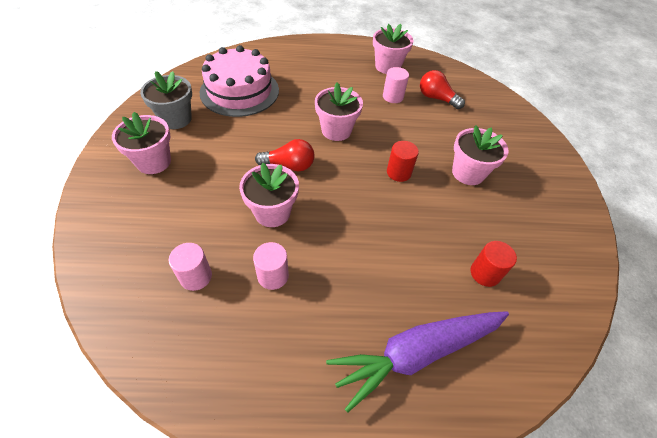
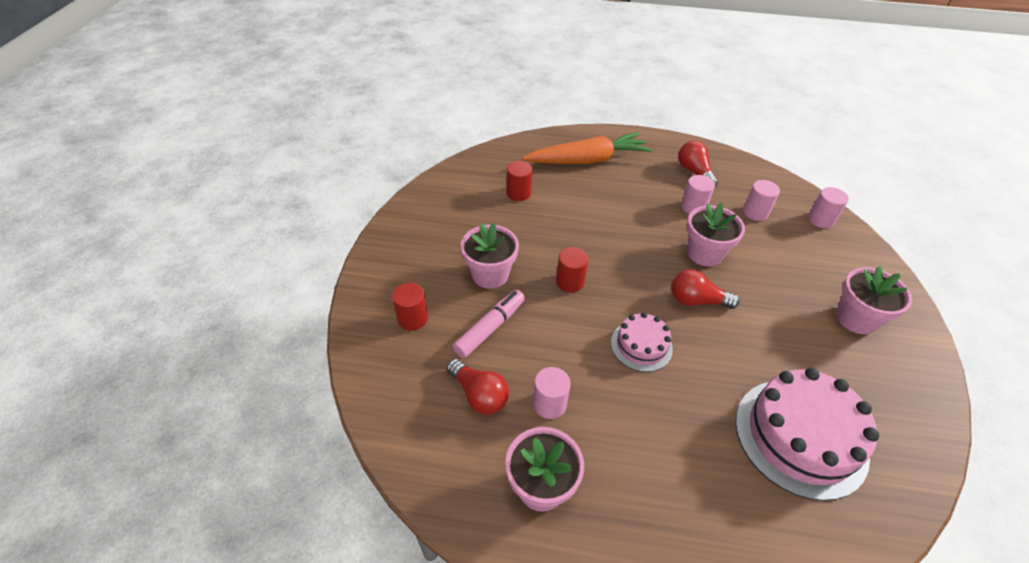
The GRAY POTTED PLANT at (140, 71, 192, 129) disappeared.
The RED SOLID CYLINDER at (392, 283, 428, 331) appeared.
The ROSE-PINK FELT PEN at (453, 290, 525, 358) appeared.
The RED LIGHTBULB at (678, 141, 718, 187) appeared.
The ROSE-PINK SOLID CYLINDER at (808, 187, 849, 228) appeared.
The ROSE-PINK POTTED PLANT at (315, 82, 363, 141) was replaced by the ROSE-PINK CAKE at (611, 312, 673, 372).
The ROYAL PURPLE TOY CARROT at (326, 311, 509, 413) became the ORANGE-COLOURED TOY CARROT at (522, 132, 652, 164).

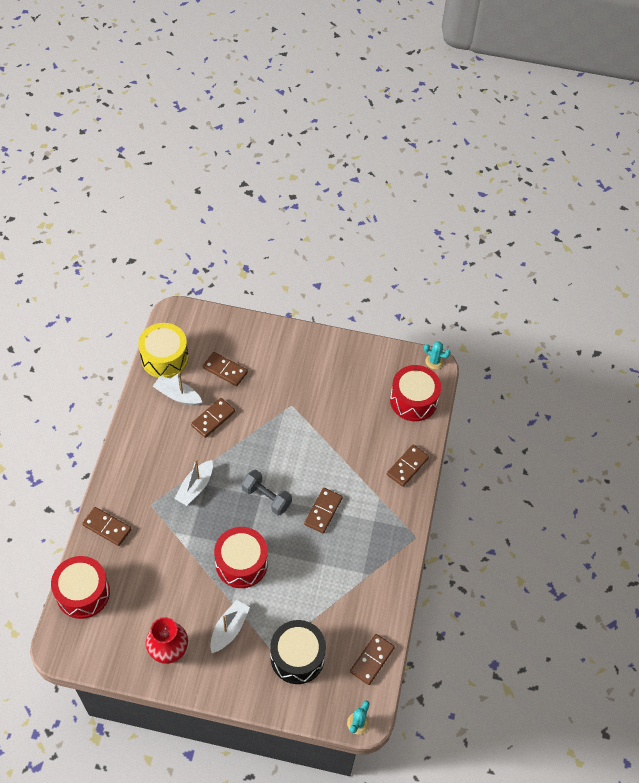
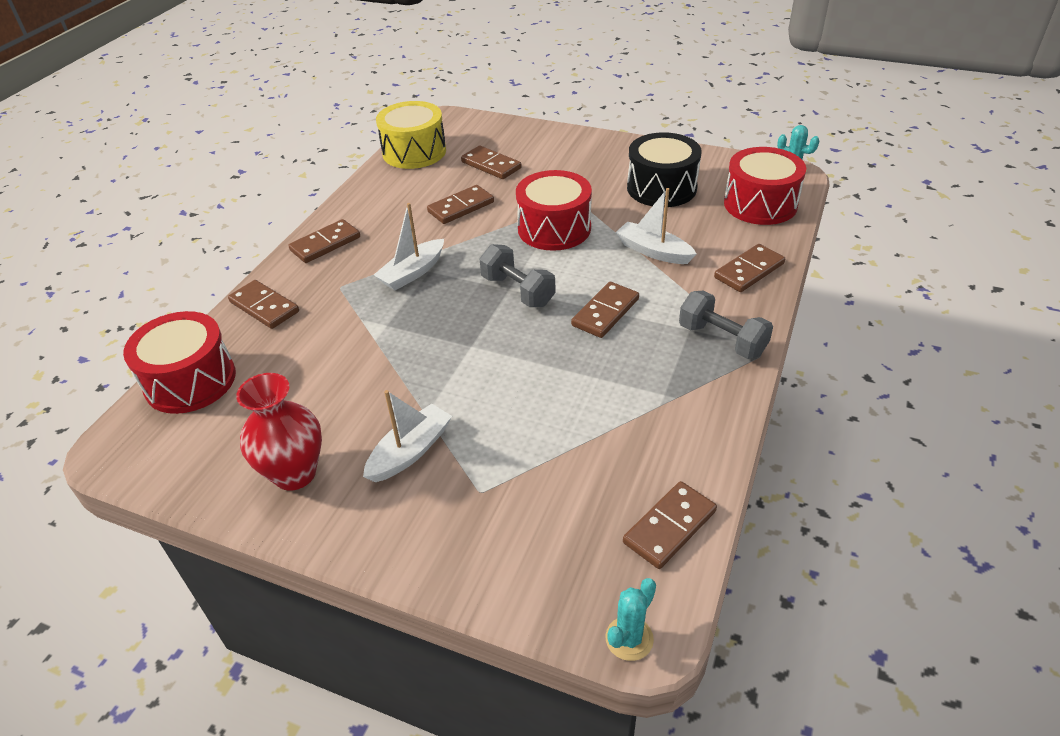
The RUSSET DOMINO TILE at (288, 219, 360, 263) appeared.
The GRAY FREE WEIGHT at (679, 291, 773, 359) appeared.
The PURE WHITE SAILBOAT moved from (153, 372, 202, 405) to (616, 188, 697, 264).
The RED TOY DRUM moved from (214, 527, 268, 588) to (516, 170, 592, 251).
The BLACK TOY DRUM moved from (270, 620, 326, 684) to (627, 132, 702, 207).

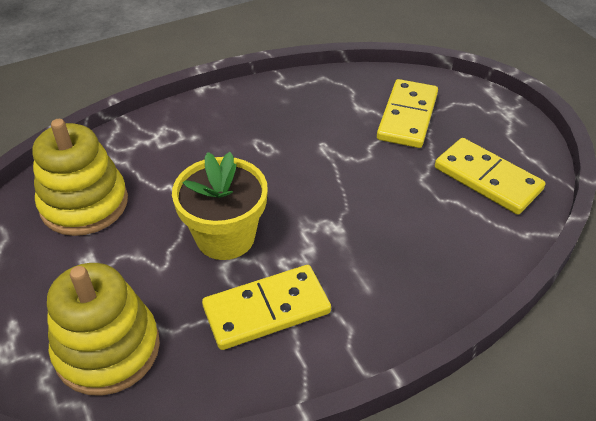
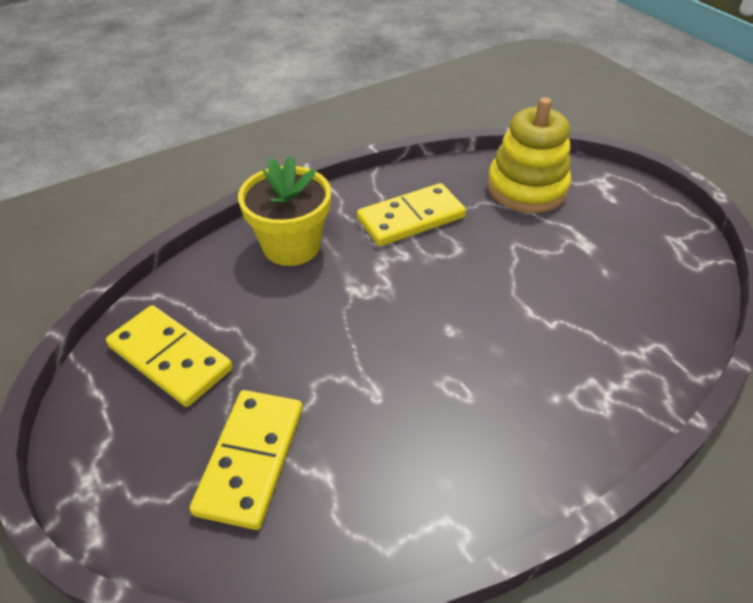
The BRIGHT YELLOW STACKING TOY at (32, 119, 128, 236) disappeared.
The BRIGHT YELLOW POTTED PLANT moved from (172, 152, 268, 260) to (238, 156, 331, 266).

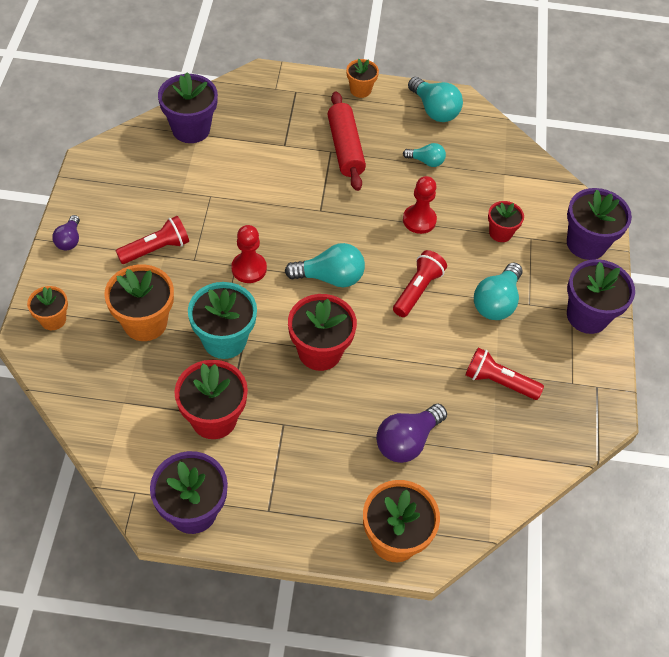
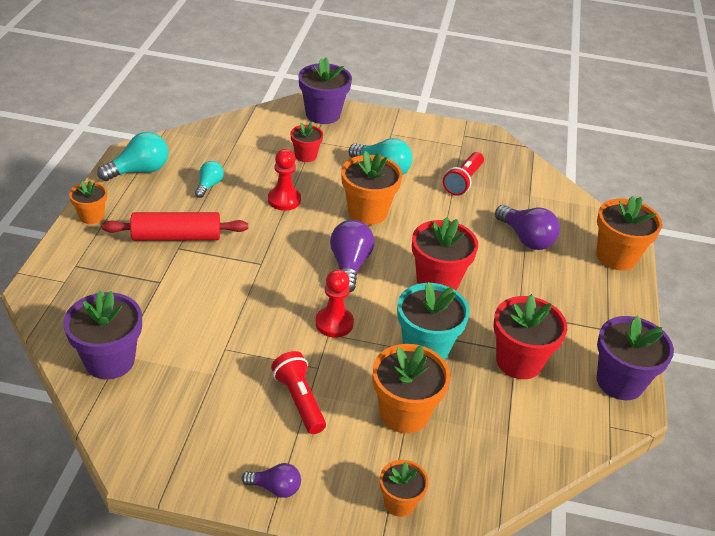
The ROYAL PURPLE POTTED PLANT at (567, 259, 635, 334) disappeared.
The RED FLASHLIGHT at (393, 250, 447, 317) was replaced by the ORANGE-COLOURED POTTED PLANT at (341, 151, 403, 225).
The TEAL LIGHTBULB at (285, 243, 365, 287) became the ROYAL PURPLE LIGHTBULB at (330, 220, 374, 293).

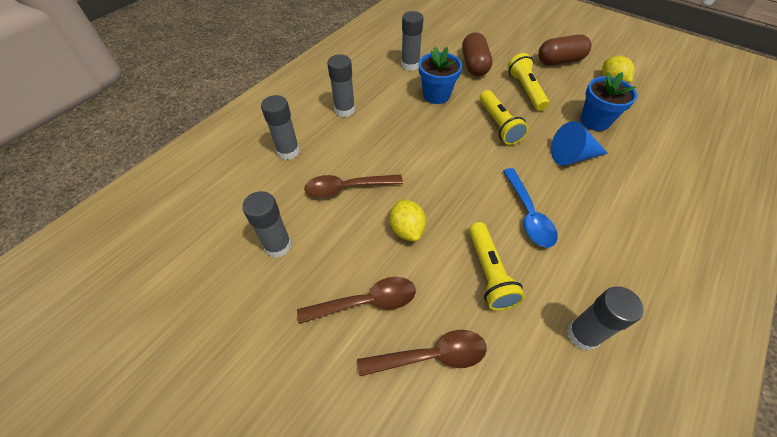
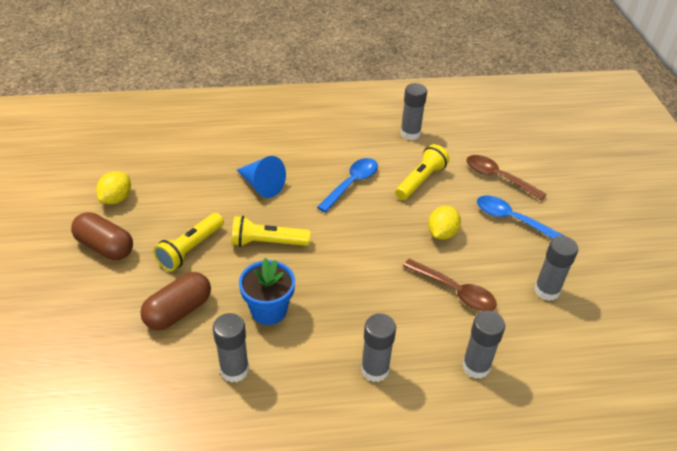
The COBALT POTTED PLANT at (580, 72, 637, 131) disappeared.
The RUSSET TABLESPOON at (297, 277, 416, 324) became the COBALT TABLESPOON at (477, 195, 564, 239).
The BRIGHT YELLOW FLASHLIGHT at (480, 90, 529, 145) turned 120 degrees counterclockwise.

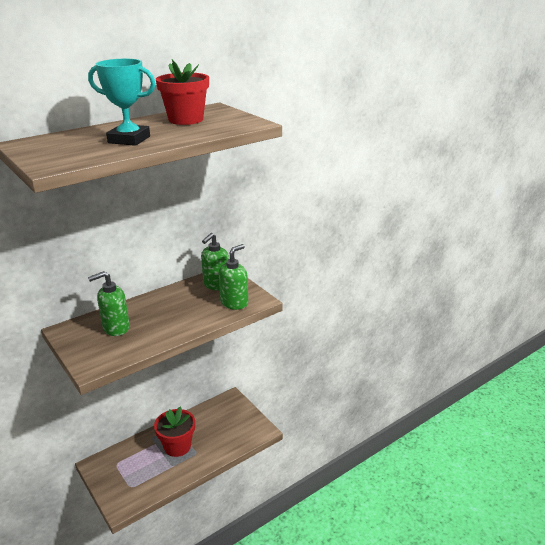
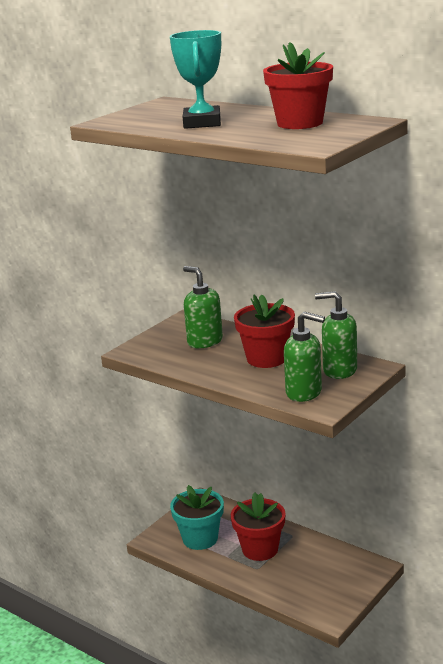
The TEAL POTTED PLANT at (170, 485, 224, 550) appeared.
The RED POTTED PLANT at (234, 295, 295, 368) appeared.

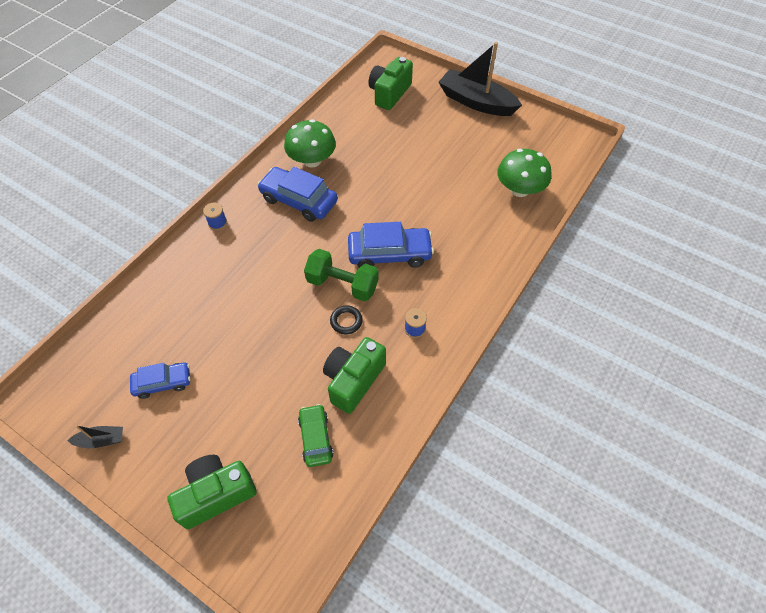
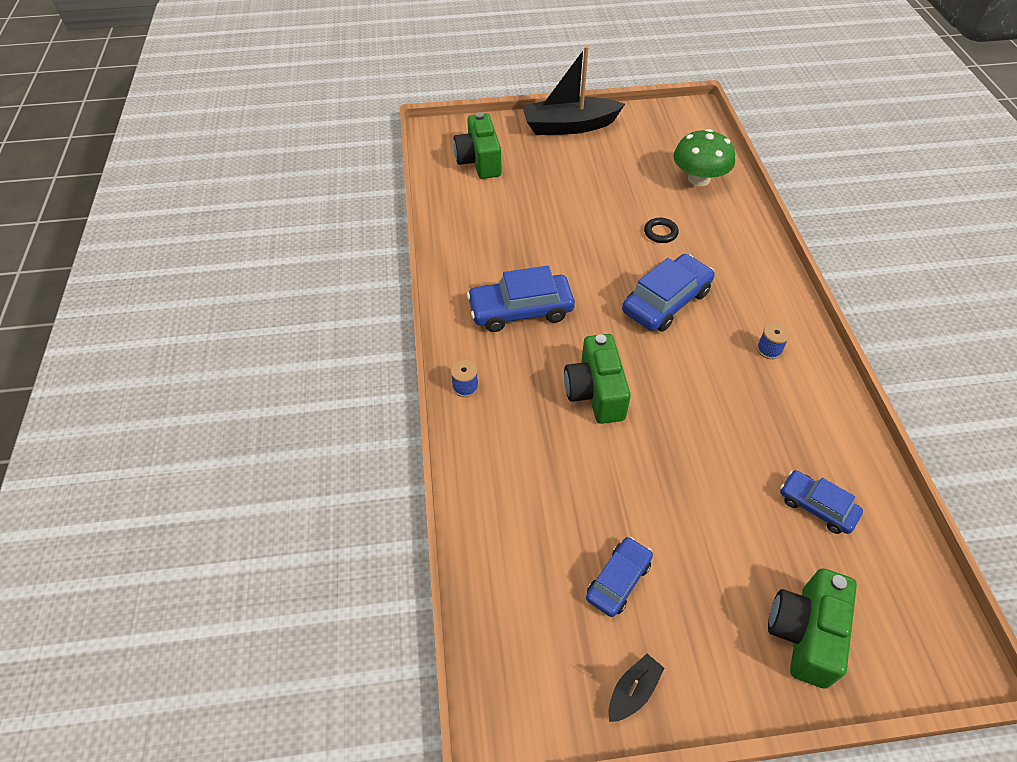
The LEAF-GREEN TOADSTOOL at (284, 119, 336, 167) disappeared.
The LEAF-GREEN FREE WEIGHT at (304, 249, 379, 301) disappeared.
The LEAF-GREEN CAMERA moved from (323, 337, 386, 414) to (564, 334, 631, 424).
The BLACK RING moved from (330, 305, 363, 334) to (644, 218, 679, 243).
The LEAF-GREEN AUTOMOBILE at (298, 404, 333, 467) became the COBALT AUTOMOBILE at (780, 470, 863, 534).

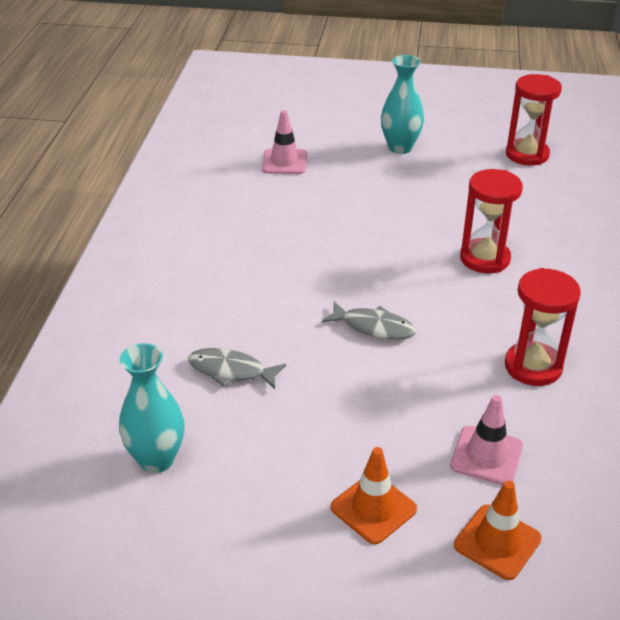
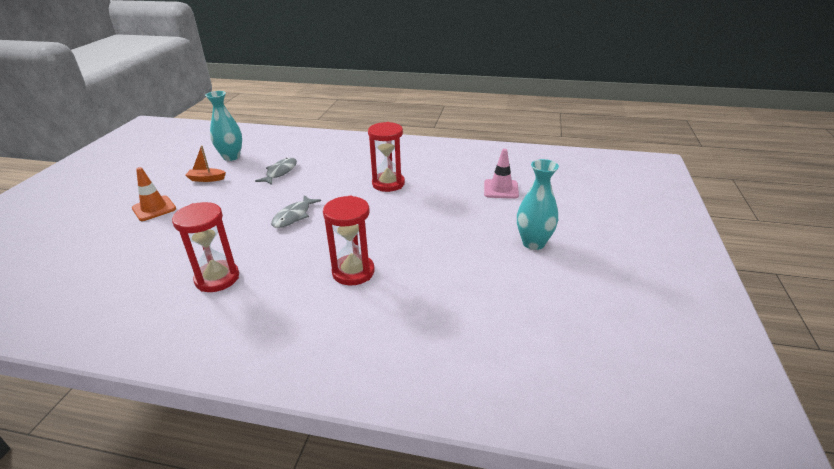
The ROSE-PINK TRAFFIC CONE at (450, 395, 523, 485) disappeared.
The ORANGE-COLOURED TRAFFIC CONE at (454, 480, 542, 580) disappeared.
The ORANGE-COLOURED SAILBOAT at (185, 145, 226, 182) appeared.
The RED HOURGLASS moved from (506, 74, 562, 166) to (368, 122, 405, 192).

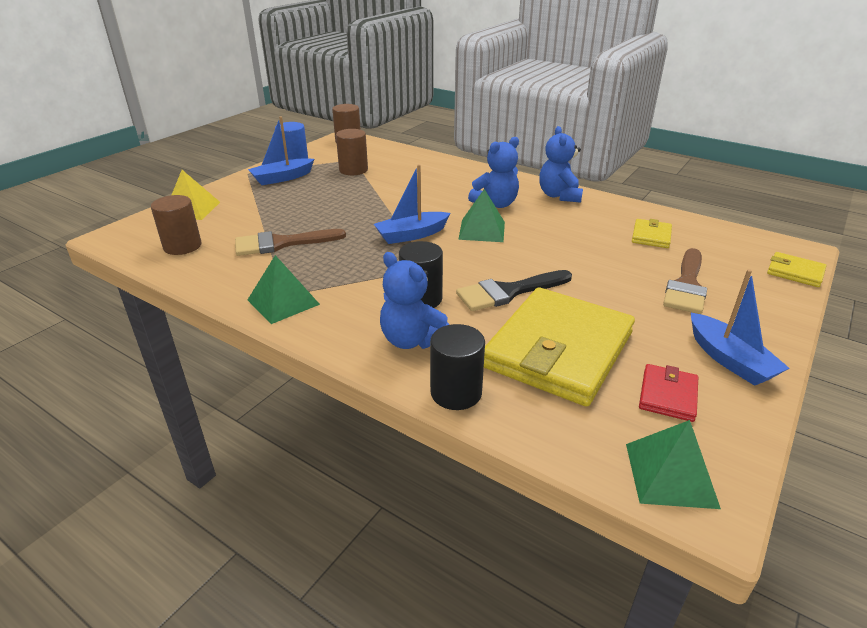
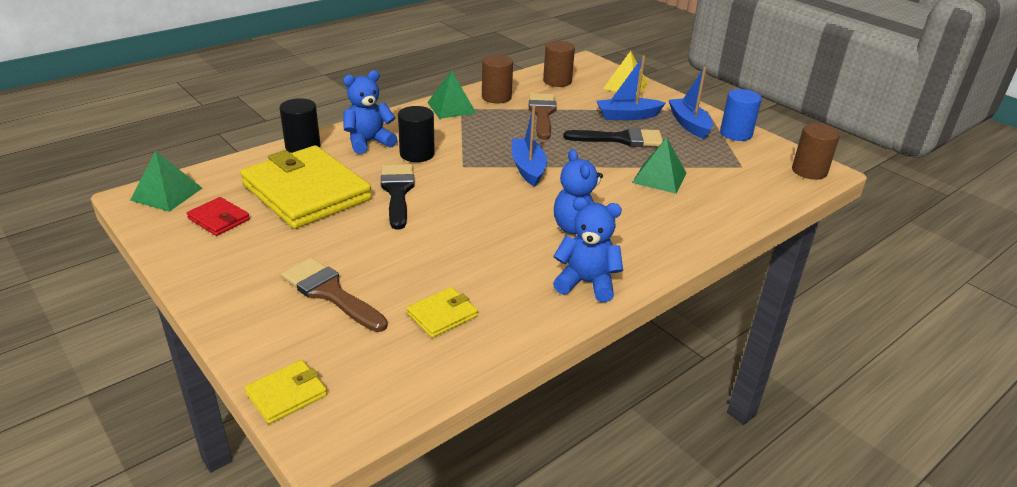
The BLACK BRUSH at (563, 127, 663, 147) appeared.
The RUSSET SOLID CYLINDER moved from (336, 129, 368, 175) to (482, 55, 513, 103).
The LEAF-GREEN PYRAMID moved from (458, 189, 505, 242) to (632, 137, 686, 194).
The COBALT SAILBOAT moved from (691, 269, 790, 386) to (597, 55, 665, 120).
The BRIGHT YELLOW CARD WALLET at (632, 219, 672, 248) turned 75 degrees counterclockwise.

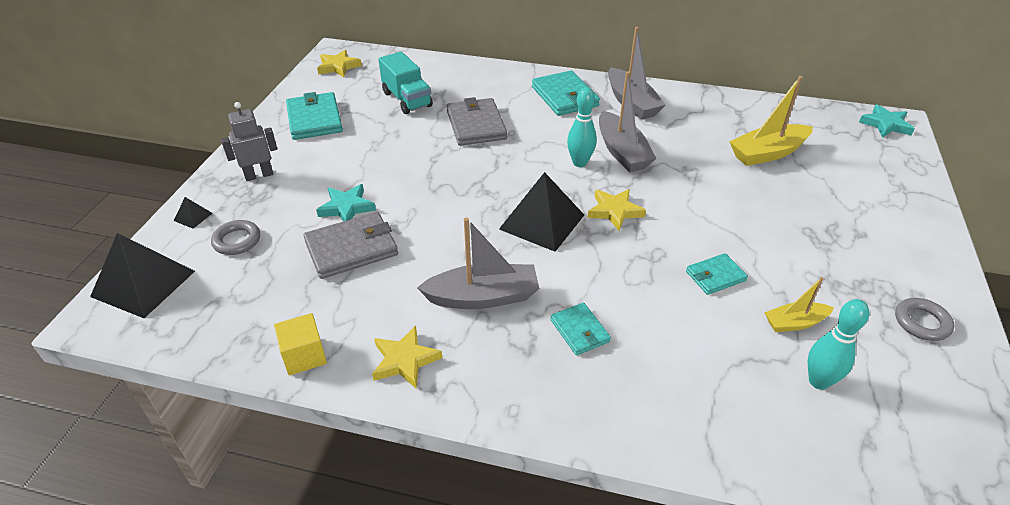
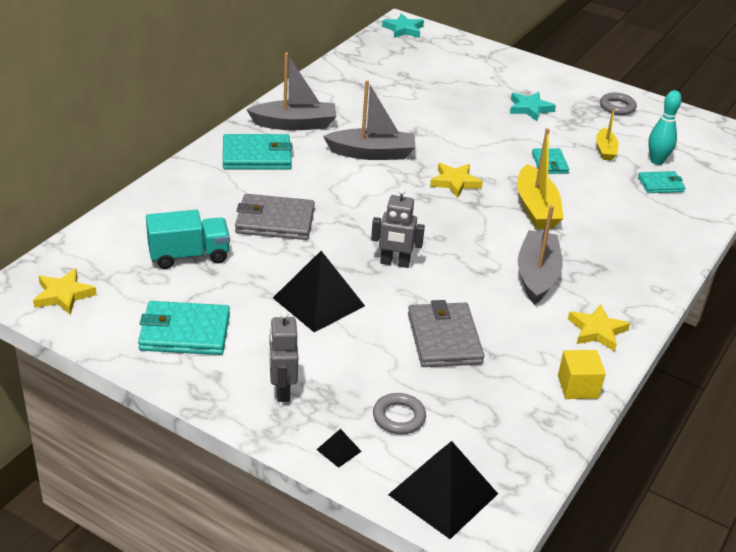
The TEAL BOWLING PIN at (567, 87, 597, 167) disappeared.
The GRAY ROBOT at (371, 188, 425, 268) appeared.
The TEAL STAR SHAPE moved from (316, 184, 376, 221) to (510, 92, 556, 121).
The BLACK PYRAMID moved from (499, 172, 584, 252) to (273, 251, 365, 332).
The TEAL CARD WALLET moved from (550, 303, 611, 355) to (638, 171, 685, 193).
The BRIGHT YELLOW SAILBOAT moved from (729, 76, 813, 166) to (517, 128, 564, 229).

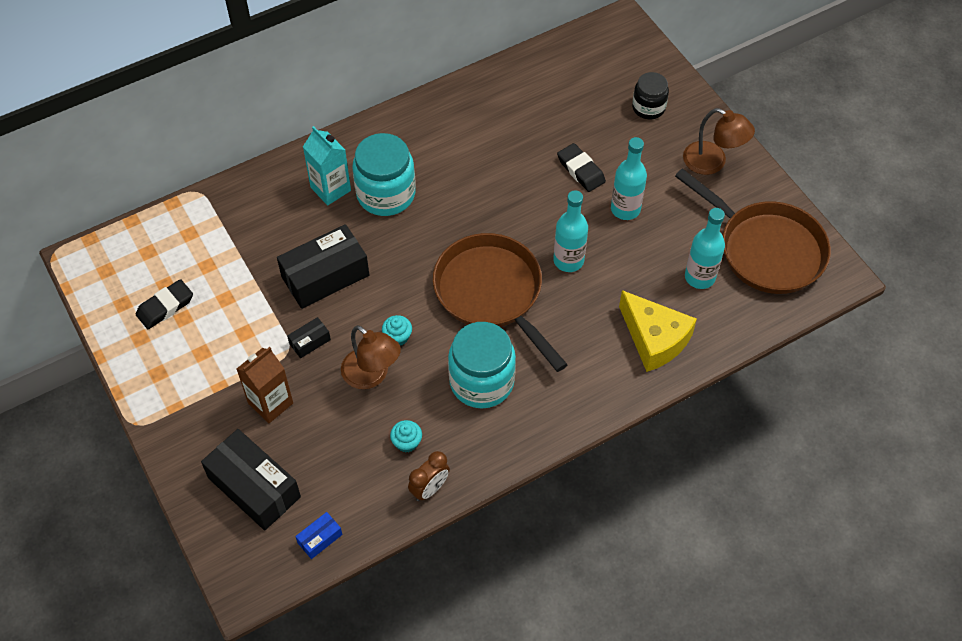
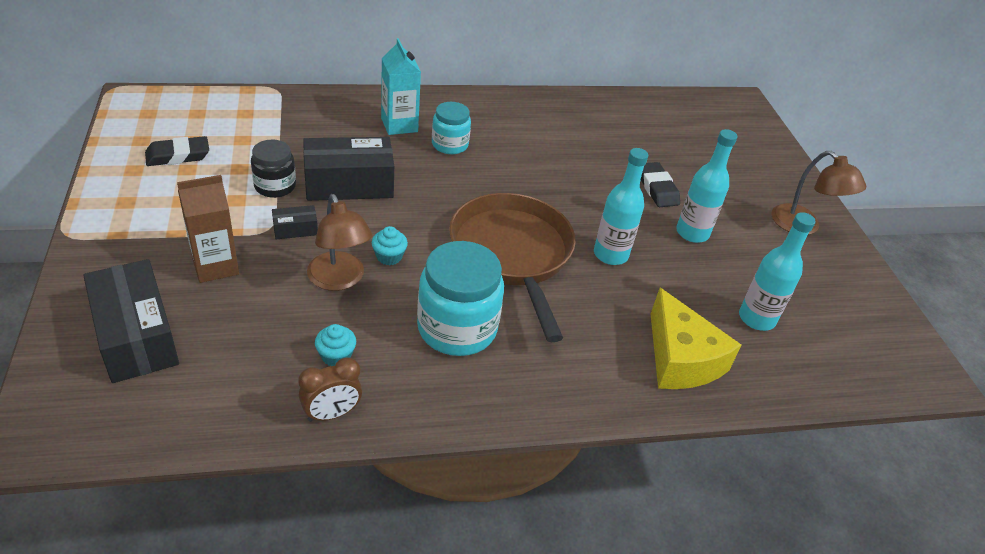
The COBALT PARCEL at (295, 512, 342, 559) disappeared.
The RUSSET FRYING PAN at (675, 168, 831, 294) disappeared.
The BLACK JAR moved from (632, 72, 669, 119) to (251, 139, 296, 198).
The TEAL JAR at (352, 133, 416, 216) changed to 0.59 times the size.

